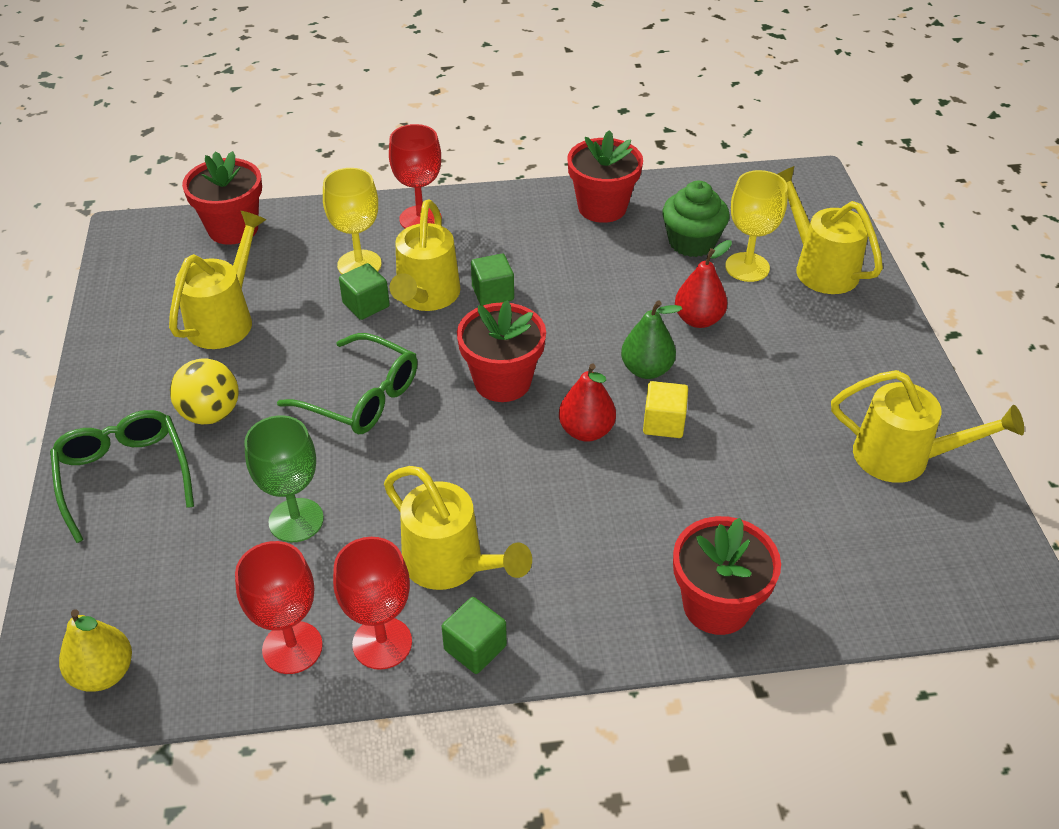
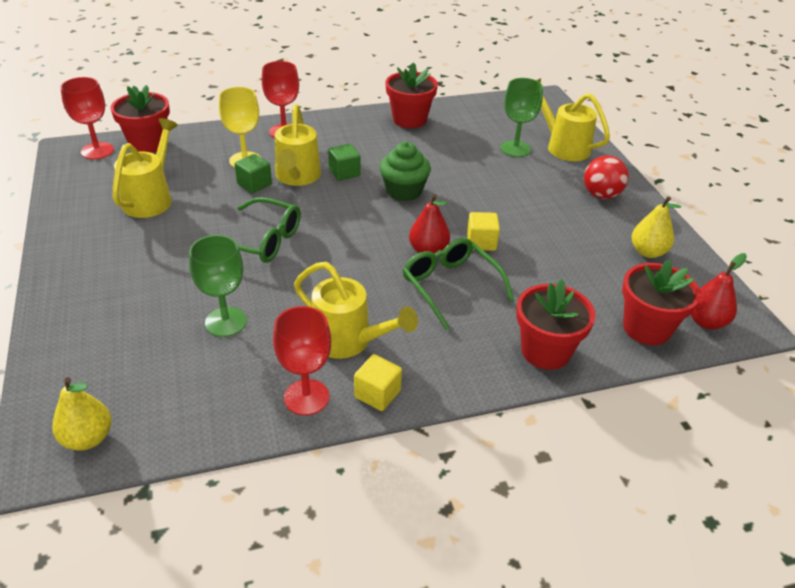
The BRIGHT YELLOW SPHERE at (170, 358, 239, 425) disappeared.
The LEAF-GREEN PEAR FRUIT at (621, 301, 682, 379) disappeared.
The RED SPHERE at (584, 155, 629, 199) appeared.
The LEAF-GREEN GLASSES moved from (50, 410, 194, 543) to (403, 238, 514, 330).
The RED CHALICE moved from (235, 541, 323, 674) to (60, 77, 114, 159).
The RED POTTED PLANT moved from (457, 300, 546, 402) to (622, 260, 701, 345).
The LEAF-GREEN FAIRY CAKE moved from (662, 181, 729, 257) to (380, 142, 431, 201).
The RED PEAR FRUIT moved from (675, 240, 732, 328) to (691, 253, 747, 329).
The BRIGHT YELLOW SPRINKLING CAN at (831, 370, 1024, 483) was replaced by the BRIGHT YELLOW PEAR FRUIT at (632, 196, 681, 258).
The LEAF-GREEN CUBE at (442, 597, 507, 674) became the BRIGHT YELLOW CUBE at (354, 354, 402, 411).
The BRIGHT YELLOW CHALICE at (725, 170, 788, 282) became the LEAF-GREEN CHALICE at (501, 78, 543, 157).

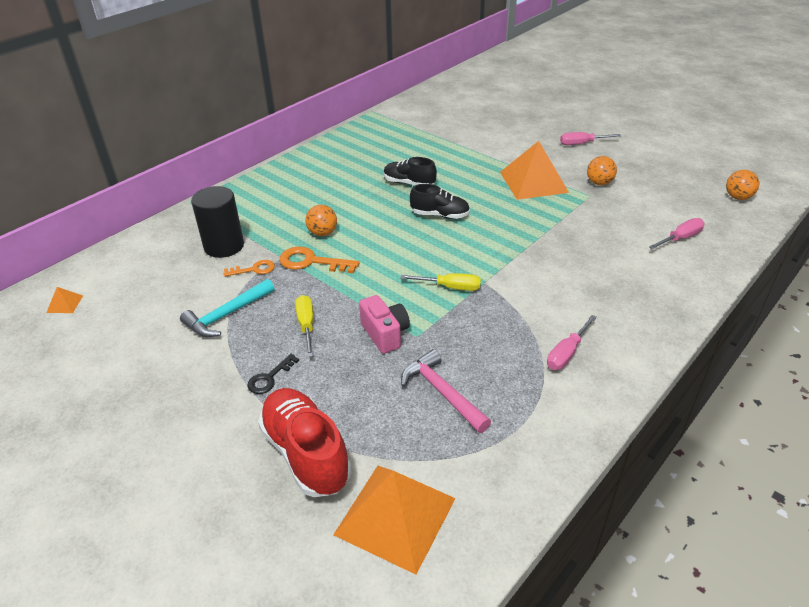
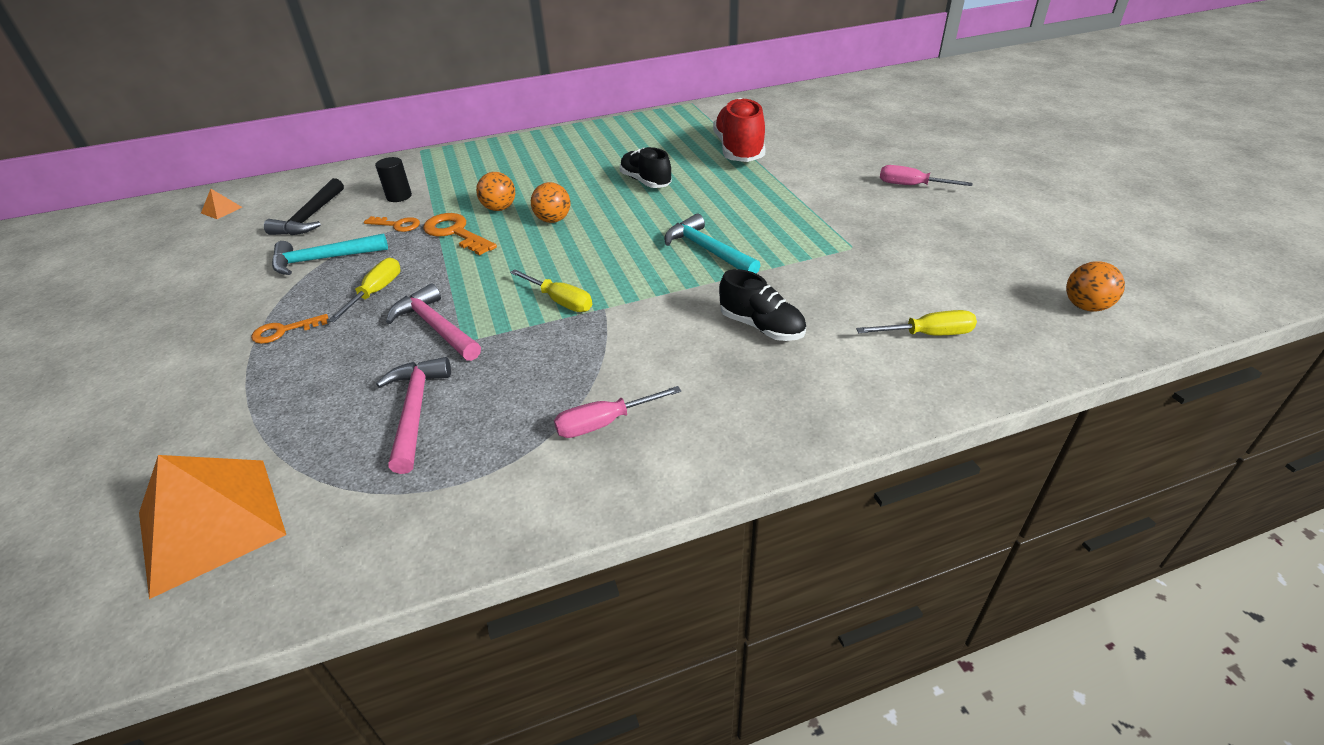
The ORANGE-COLOURED PYRAMID at (500, 141, 569, 200) disappeared.
The BLACK HAMMER at (264, 178, 344, 235) appeared.
The TEAL HAMMER at (664, 214, 760, 274) appeared.
The RED SHOE moved from (258, 388, 351, 497) to (713, 98, 766, 162).
The BLACK SHOE moved from (410, 184, 470, 219) to (719, 269, 806, 341).
The ORANGE-COLOURED SPHERE moved from (587, 156, 617, 185) to (531, 182, 570, 223).
The ROSE-PINK CAMERA at (359, 295, 410, 354) was replaced by the ROSE-PINK HAMMER at (386, 283, 481, 361).
The BLACK DOOR KEY at (247, 354, 299, 394) became the ORANGE-COLOURED DOOR KEY at (251, 314, 328, 344).
The ROSE-PINK HAND SCREWDRIVER at (649, 218, 705, 249) became the BRIGHT YELLOW HAND SCREWDRIVER at (856, 310, 977, 335).
The BLACK SOLID CYLINDER at (191, 186, 244, 258) changed to 0.55 times the size.

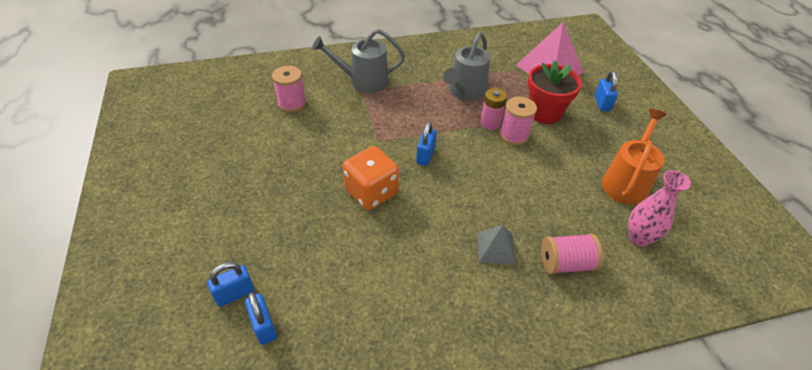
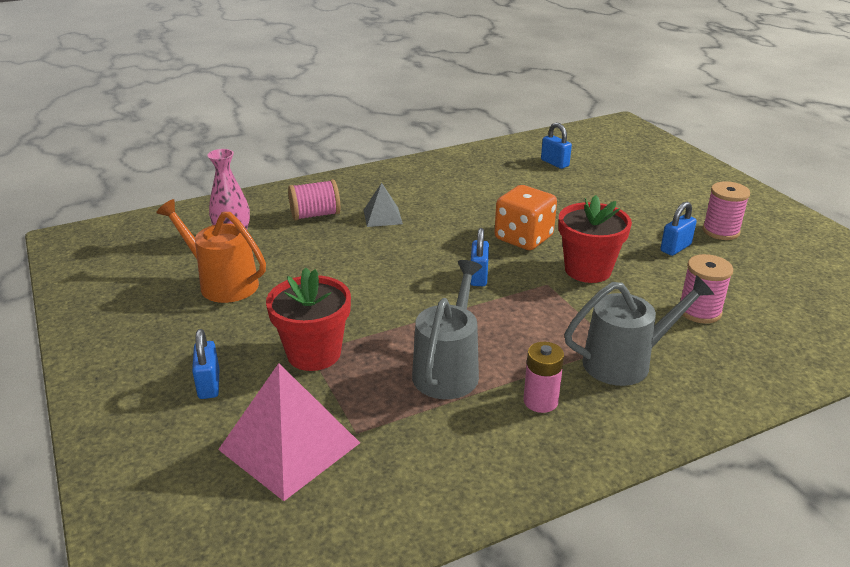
The RED POTTED PLANT at (559, 195, 632, 283) appeared.
The COBALT SMALL LOCK moved from (207, 262, 255, 307) to (660, 202, 697, 256).
The ROSE-PINK BATTERY moved from (480, 88, 507, 130) to (523, 342, 564, 413).
The ROSE-PINK REEL OF THREAD moved from (500, 97, 537, 145) to (702, 181, 750, 240).
The ORANGE-COLOURED SPRINKLING CAN at (602, 109, 667, 205) turned 105 degrees clockwise.

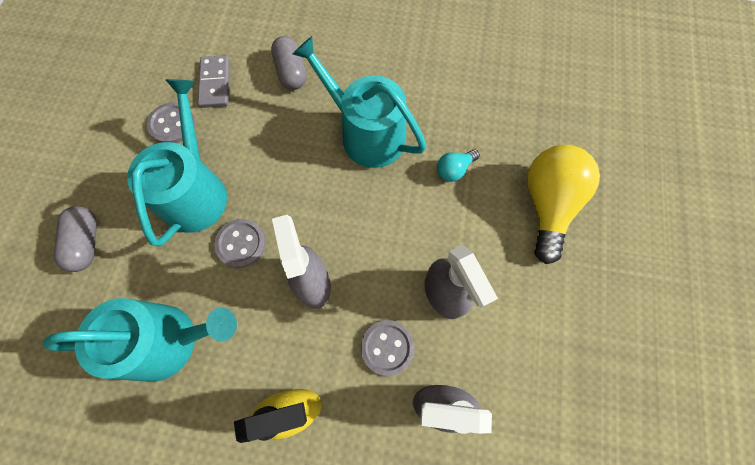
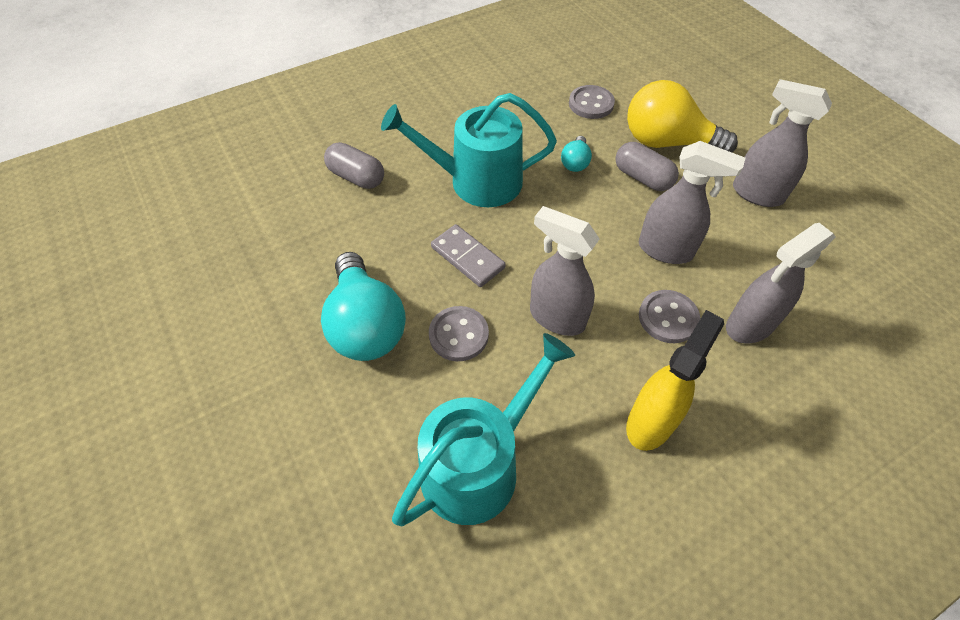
The GRAY SPRAY BOTTLE at (733, 79, 832, 207) appeared.
The GRAY CAPSULE moved from (54, 206, 97, 272) to (615, 142, 679, 191).
The GRAY BUTTON moved from (147, 102, 195, 143) to (569, 85, 615, 119).
The GRAY DOMINO TILE moved from (198, 55, 230, 108) to (431, 224, 506, 287).
The TEAL SPRINKLING CAN at (127, 79, 227, 247) was replaced by the TEAL LIGHTBULB at (321, 252, 406, 361).
The BRIGHT YELLOW LIGHTBULB at (527, 145, 600, 264) turned 45 degrees counterclockwise.

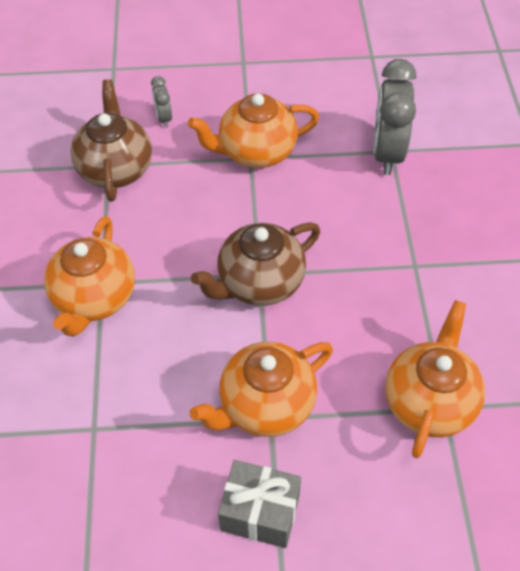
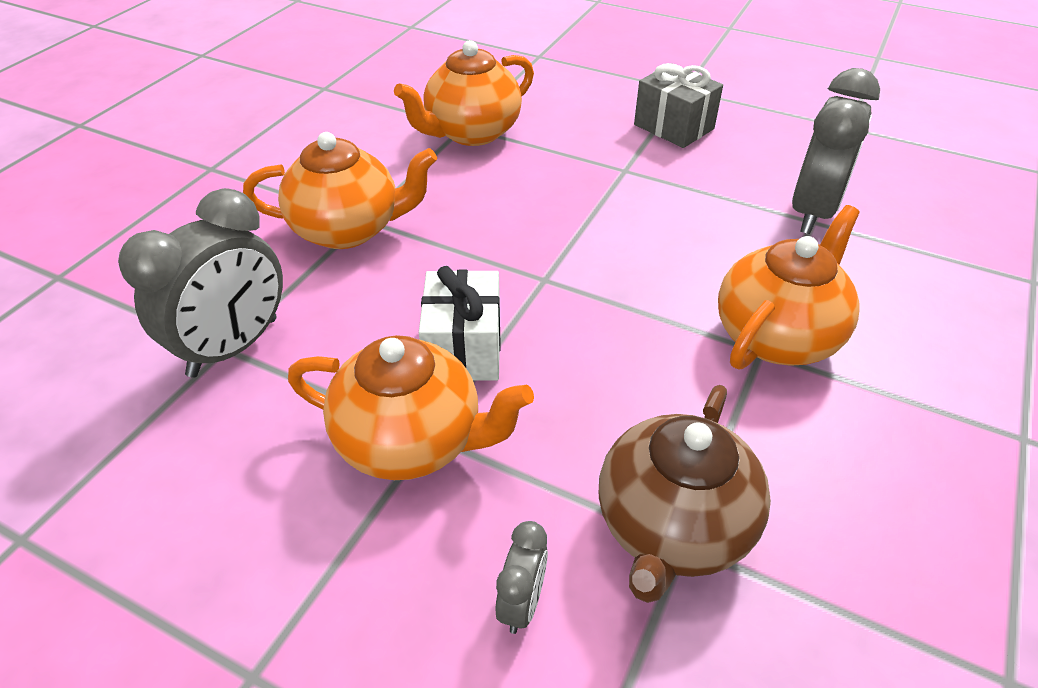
The RUSSET CHINA TEAPOT at (191, 222, 320, 306) disappeared.
The PURE WHITE WRAPPED GIFT at (419, 266, 501, 381) appeared.
The GRAY ALARM CLOCK at (792, 68, 880, 234) appeared.
The ORANGE-COLOURED CHINA TEAPOT moved from (190, 342, 333, 437) to (243, 132, 437, 249).

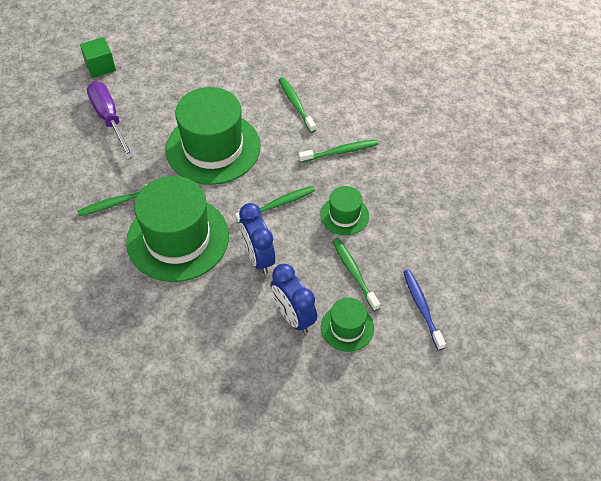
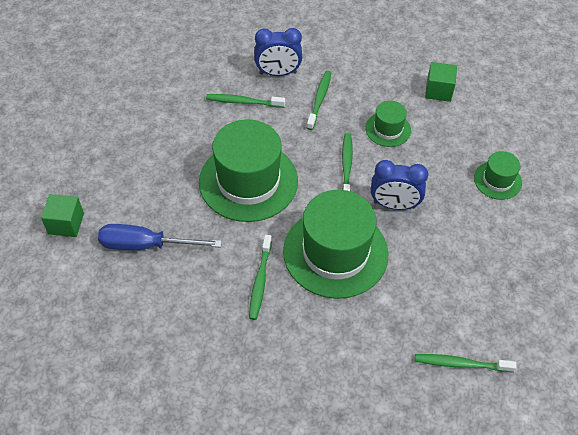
The COBALT TOOTH BRUSH at (403, 269, 446, 350) disappeared.
The LEAF-GREEN CUBE at (425, 62, 457, 102) appeared.
The COBALT ALARM CLOCK moved from (271, 264, 317, 333) to (254, 28, 302, 76).
The LEAF-GREEN TOOTH BRUSH moved from (332, 238, 380, 311) to (415, 354, 517, 372).
The ROYAL PURPLE HAND SCREWDRIVER at (87, 82, 134, 159) became the COBALT HAND SCREWDRIVER at (98, 224, 222, 250).

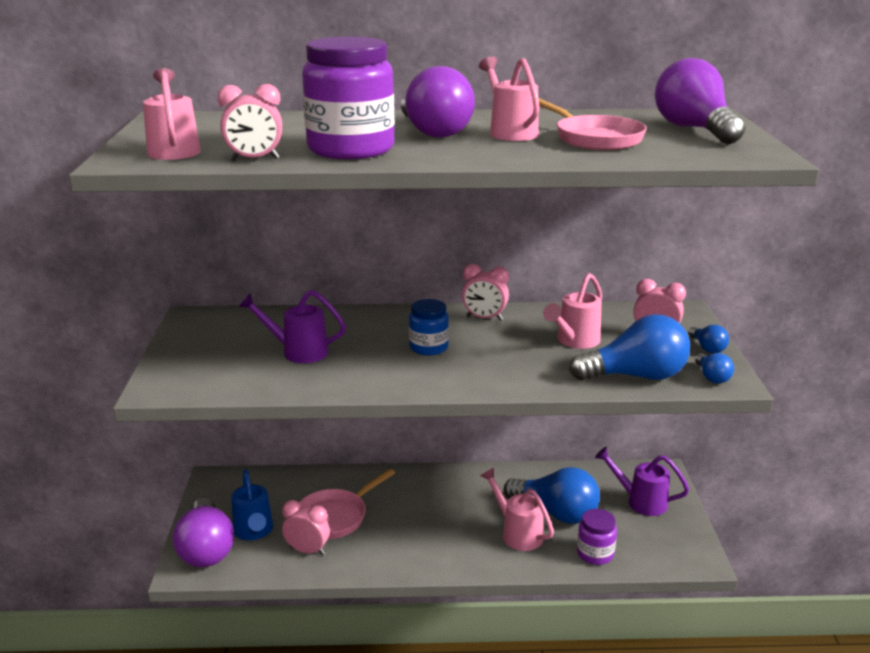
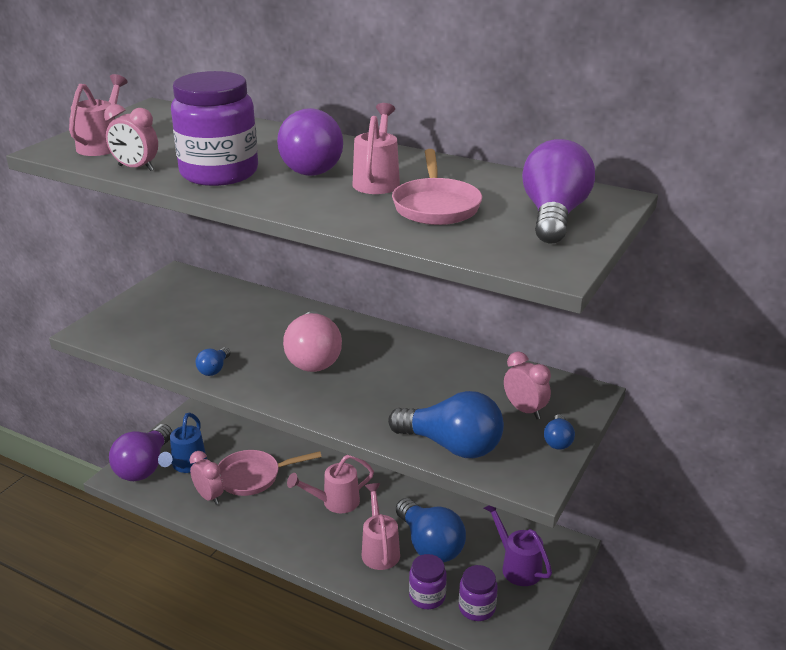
The ROYAL PURPLE SPRINKLING CAN at (239, 290, 346, 363) disappeared.
The ROSE-PINK ALARM CLOCK at (462, 264, 509, 321) disappeared.
The ROYAL PURPLE JAR at (459, 565, 498, 621) appeared.
The ROSE-PINK SPRINKLING CAN moved from (543, 273, 602, 349) to (287, 455, 374, 513).
The COBALT LIGHTBULB moved from (695, 353, 734, 384) to (196, 347, 231, 376).
The COBALT JAR at (409, 299, 449, 355) was replaced by the ROSE-PINK LIGHTBULB at (283, 311, 342, 372).

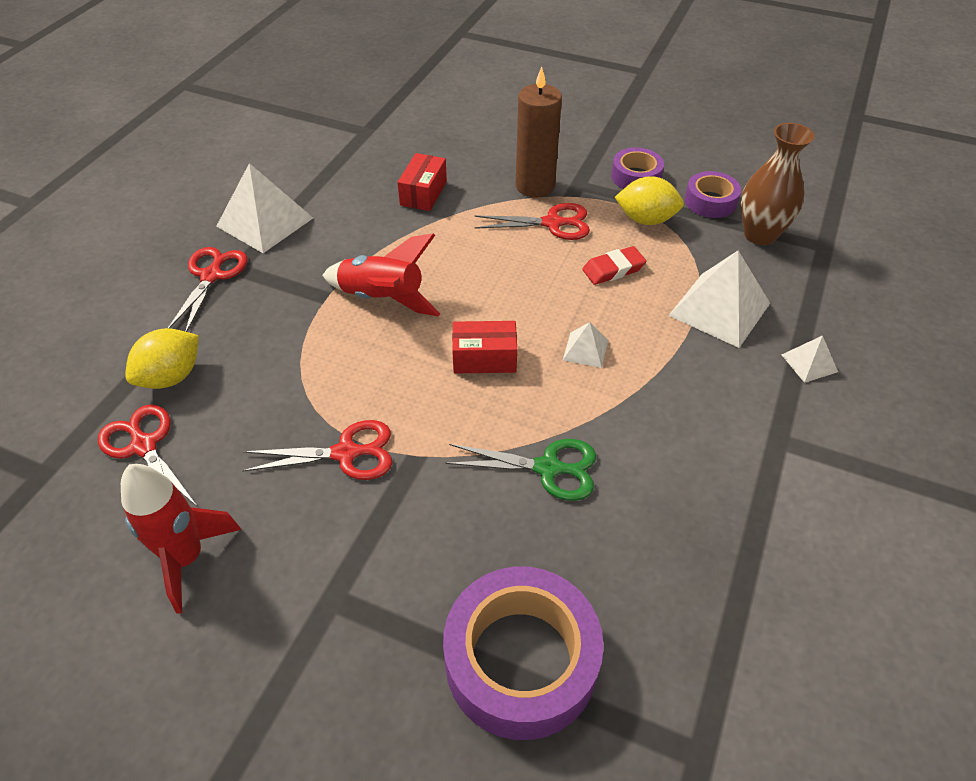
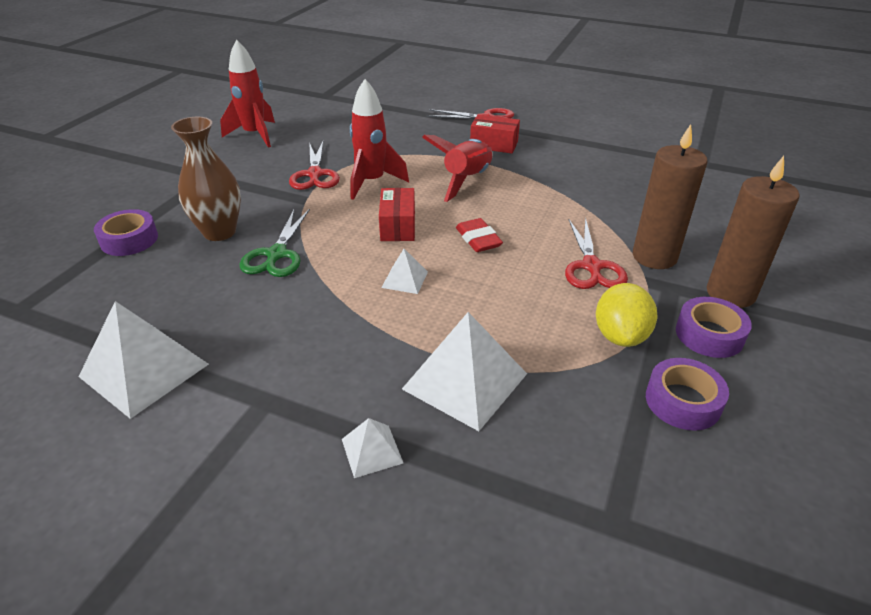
The RED SHEARS at (98, 404, 198, 507) disappeared.
The BRIGHT YELLOW TOY LEMON at (125, 328, 199, 389) disappeared.
The RED ROCKET at (350, 79, 409, 200) appeared.
The RUSSET CANDLE at (707, 156, 800, 308) appeared.
The PURE WHITE PYRAMID moved from (216, 163, 313, 253) to (78, 301, 209, 419).
The RED PARCEL moved from (397, 153, 447, 211) to (470, 115, 520, 153).
The RED PENCIL ERASER moved from (582, 246, 646, 285) to (456, 218, 503, 252).
The RUSSET FLOWER VASE moved from (741, 123, 815, 245) to (171, 117, 241, 241).
The ROYAL PURPLE STICKY TAPE at (443, 567, 604, 740) changed to 0.54 times the size.

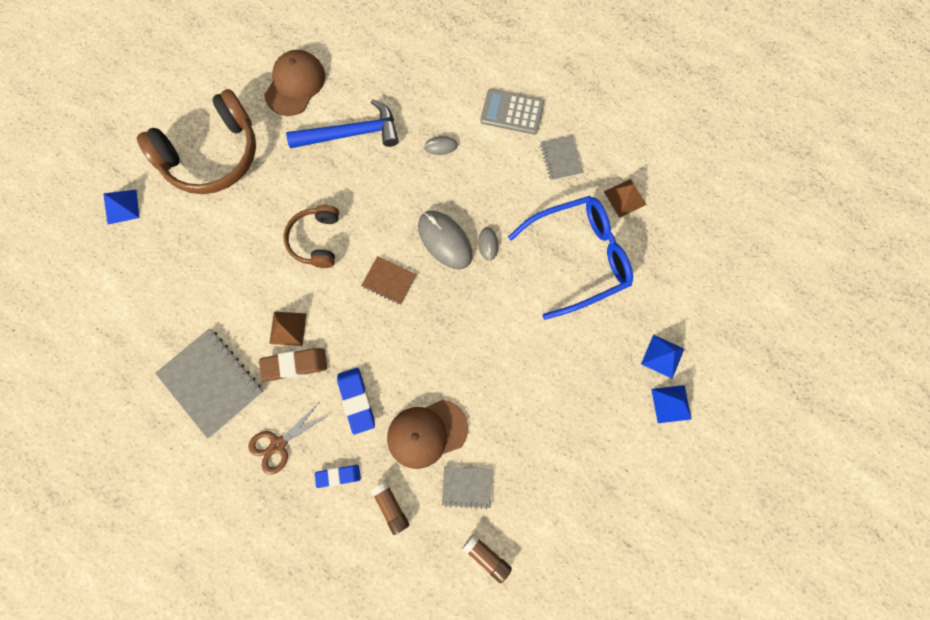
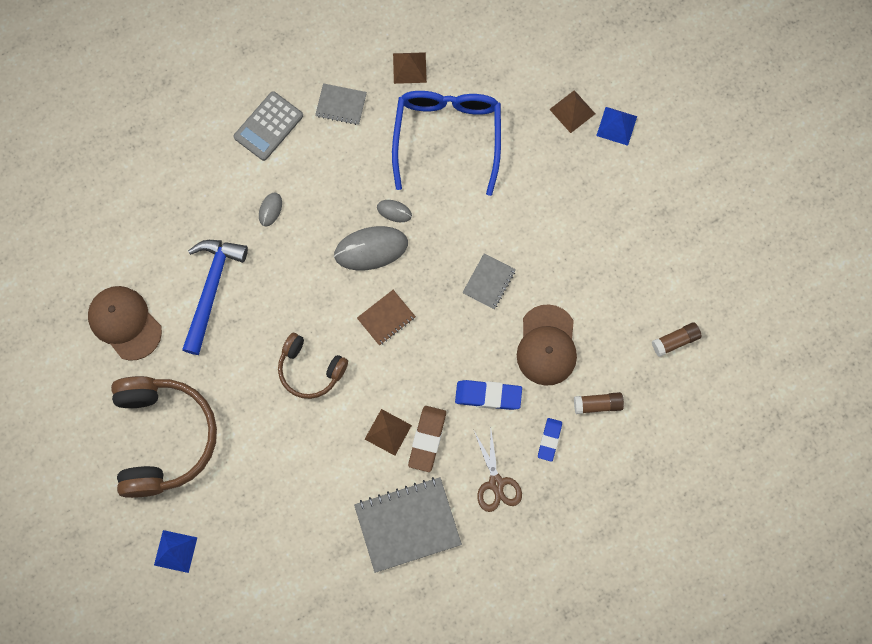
The GRAY NOTEPAD moved from (442, 466, 492, 509) to (462, 253, 516, 309).
The COBALT PYRAMID at (641, 335, 684, 379) became the RUSSET PYRAMID at (549, 90, 595, 133).

